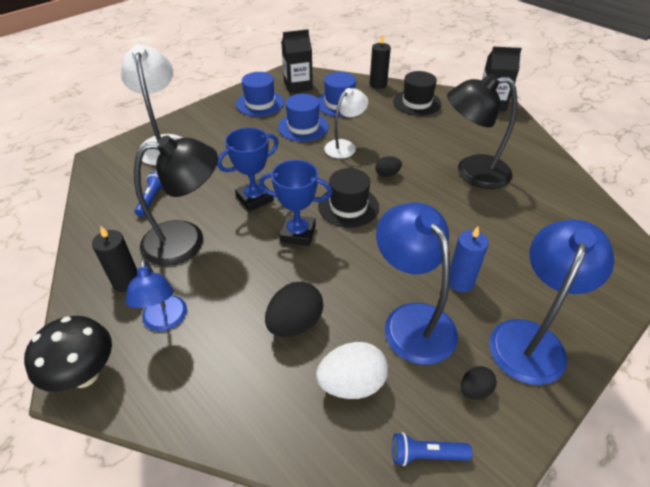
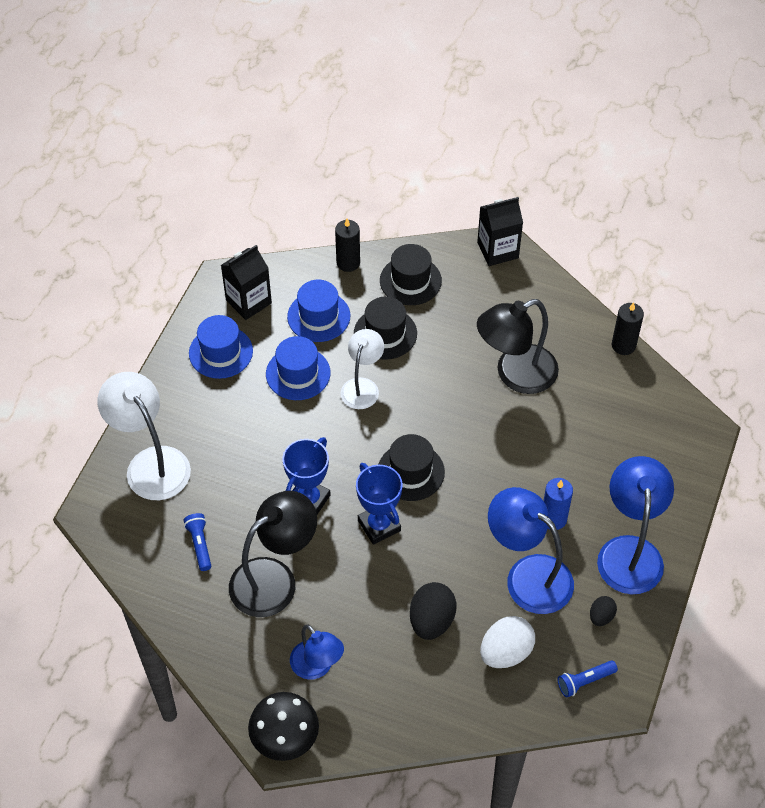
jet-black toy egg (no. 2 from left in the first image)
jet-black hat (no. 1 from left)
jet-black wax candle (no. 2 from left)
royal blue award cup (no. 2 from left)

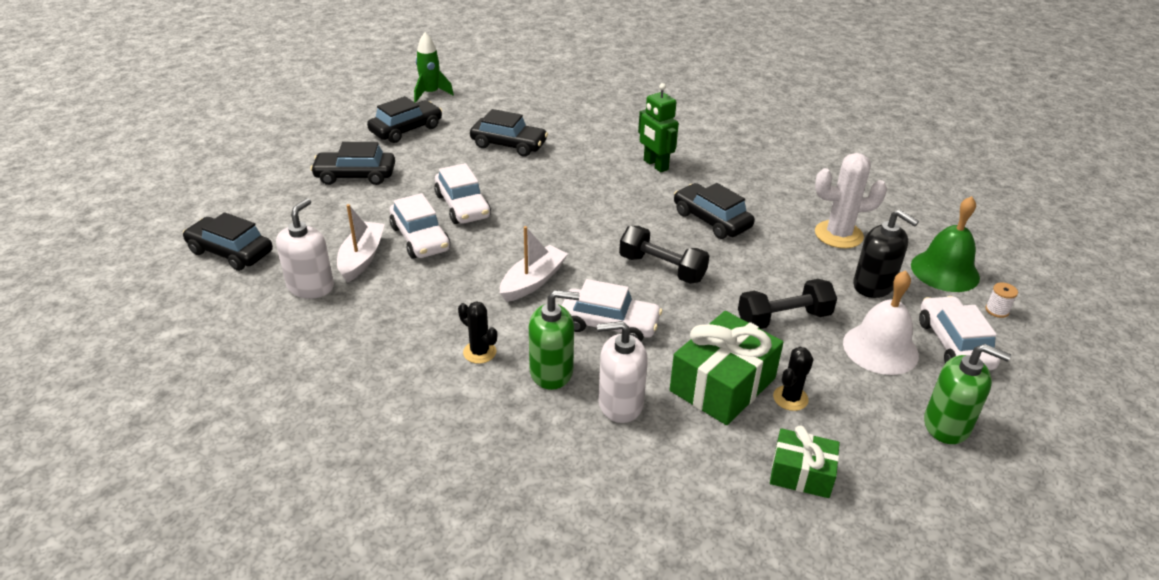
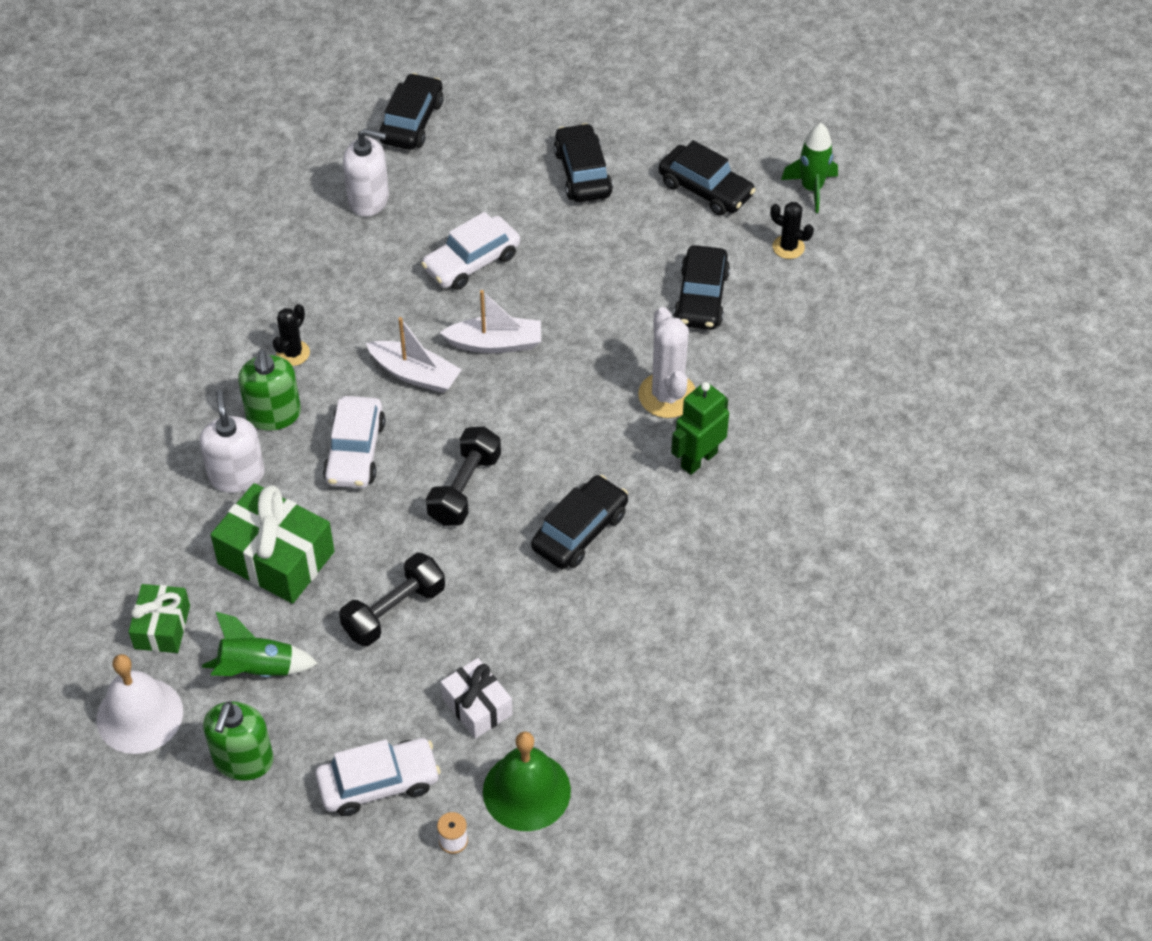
pure white car (no. 2 from left in the first image)
leaf-green toy rocket (no. 1 from left)
pure white sailboat (no. 2 from left)
jet-black prickly plant (no. 2 from left)
pure white prickly plant
pure white school bell
pure white present
jet-black hand weight (no. 1 from left)

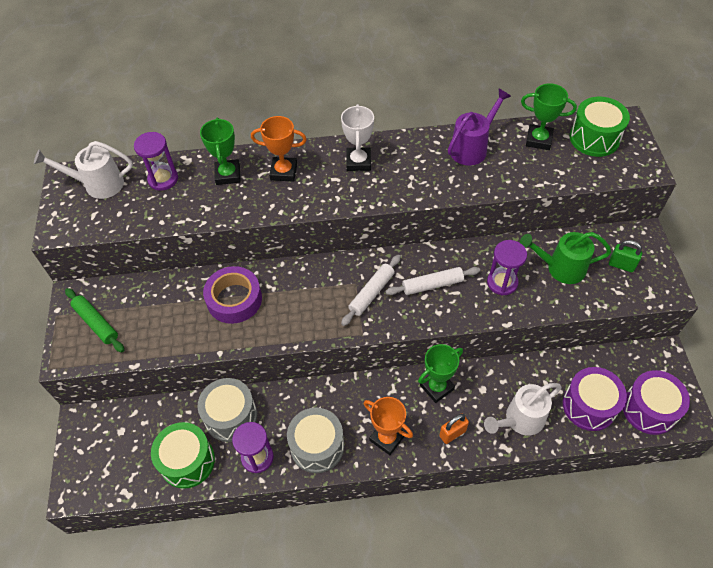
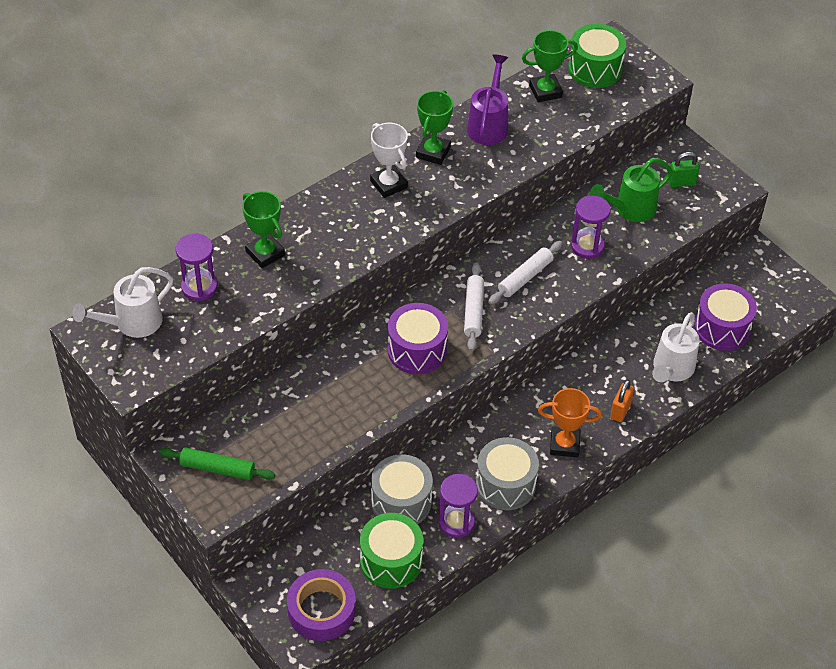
orange-coloured award cup (no. 1 from left in the first image)
royal purple roll of tape
leaf-green award cup (no. 2 from left)
royal purple drum (no. 1 from left)

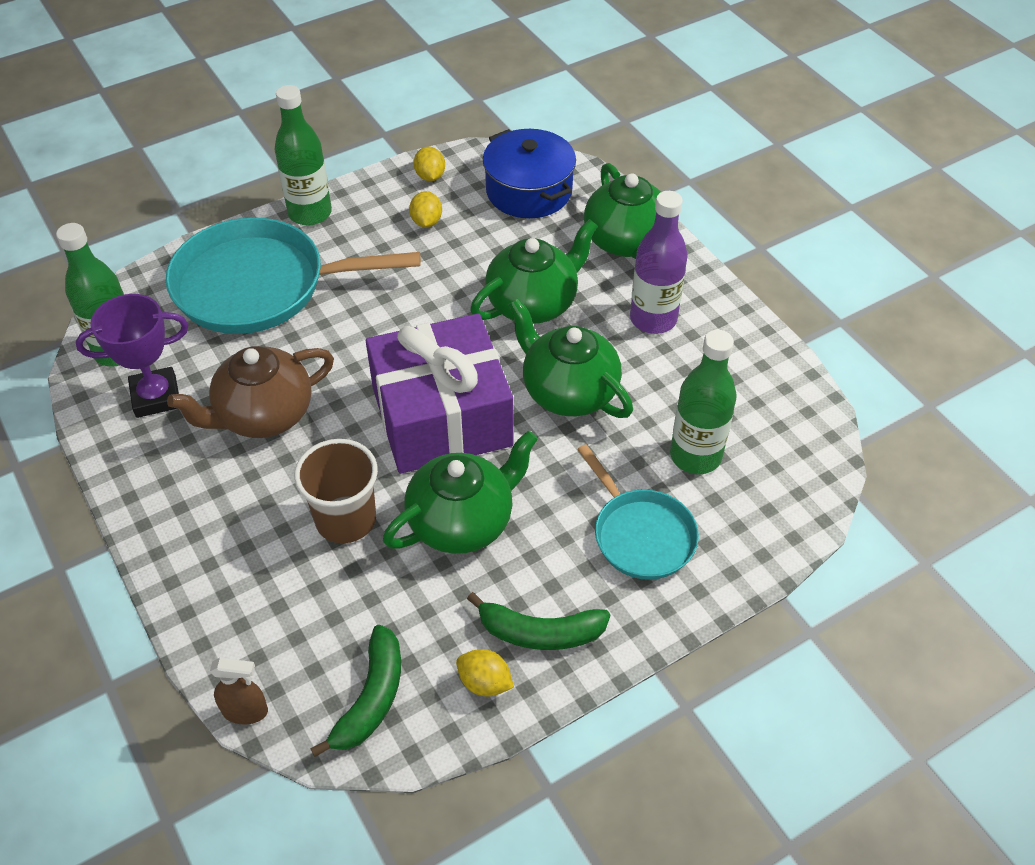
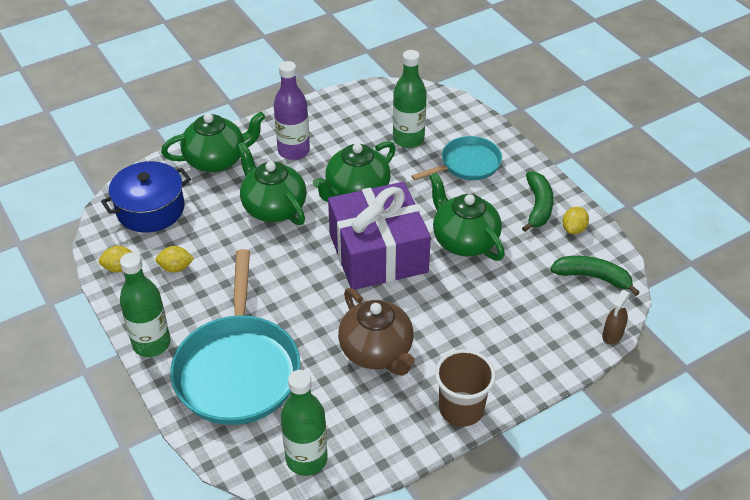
royal purple award cup
russet beaker
russet spray cleaner

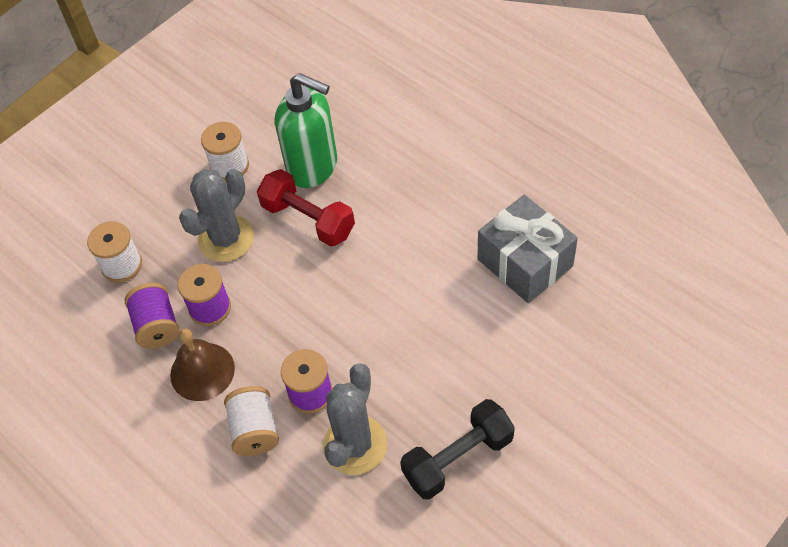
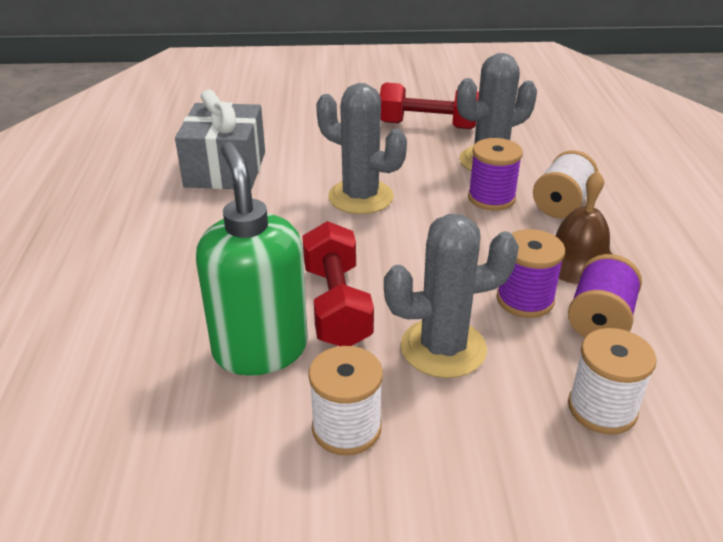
grey prickly plant (no. 1 from left)
scarlet hand weight (no. 2 from left)

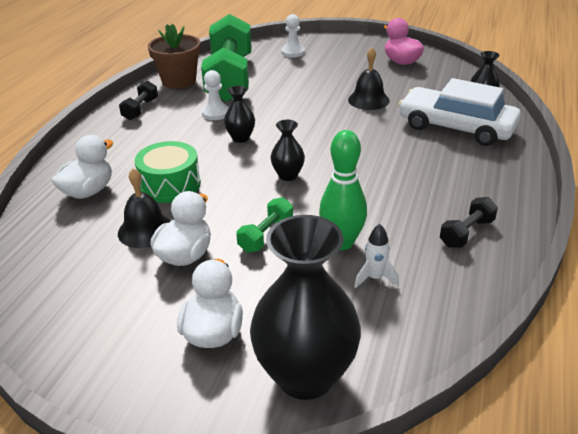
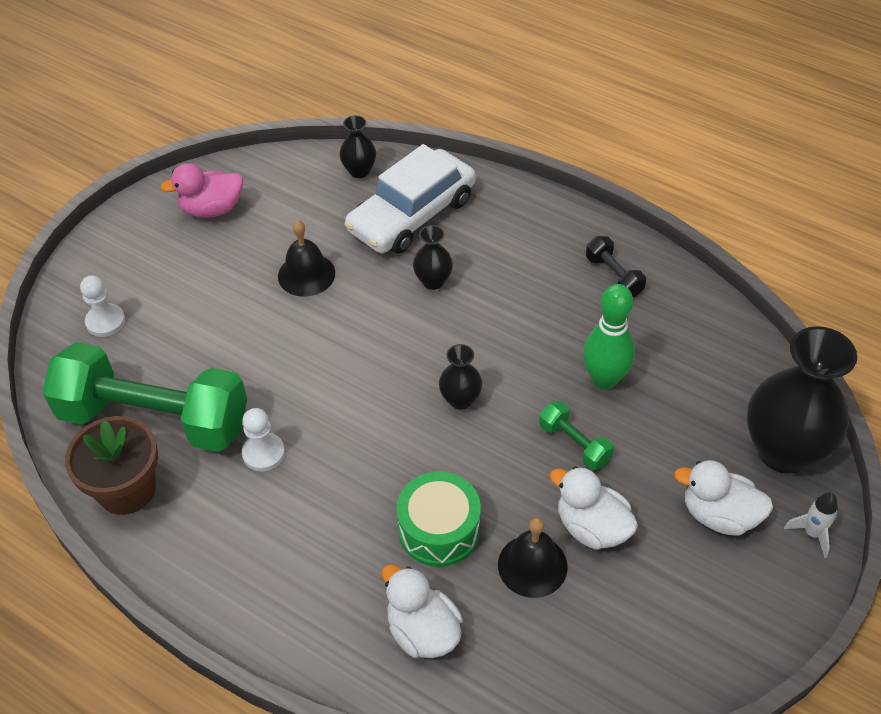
jet-black hand weight (no. 1 from left in the first image)
jet-black flower vase (no. 2 from left)
pure white toy rocket

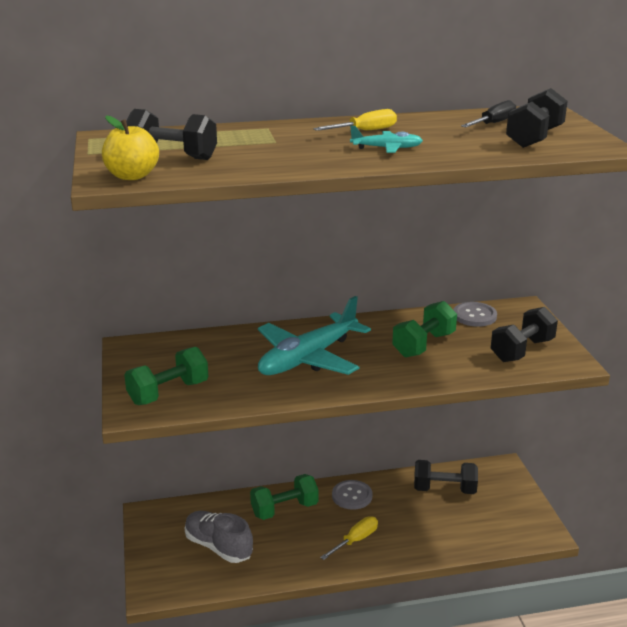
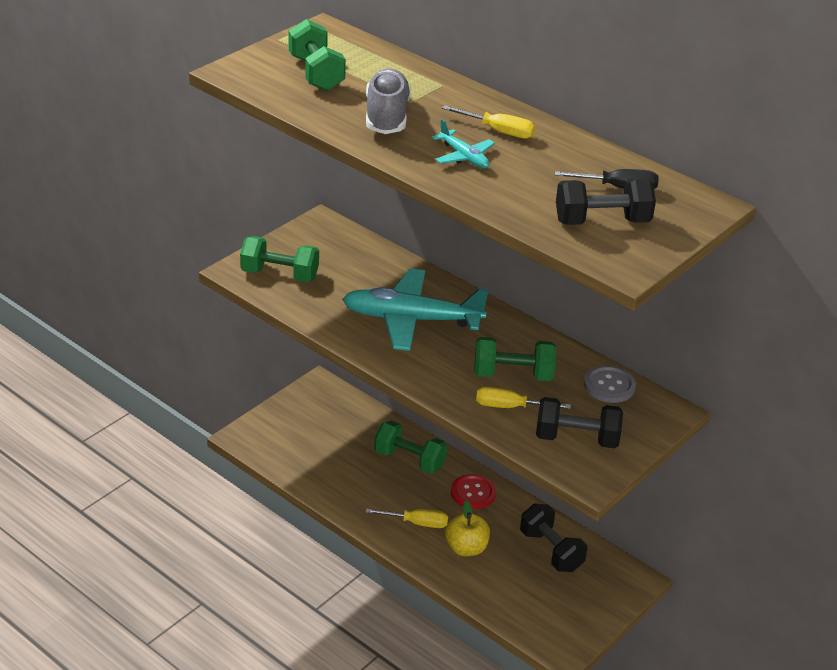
yellow screwdriver (no. 3 from left)
yellow apple fruit
grey sneaker
leaf-green hand weight (no. 2 from left)
scarlet button

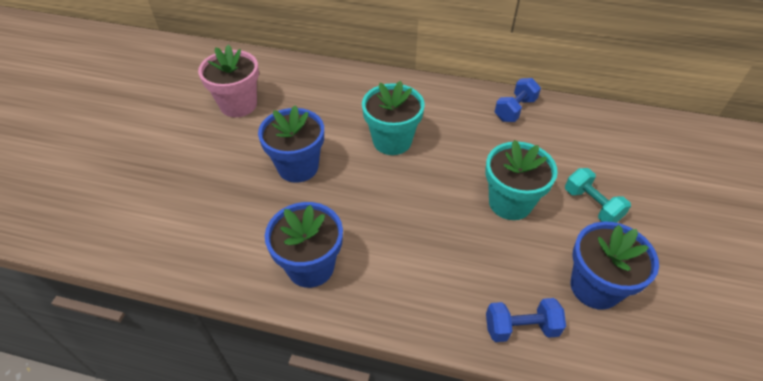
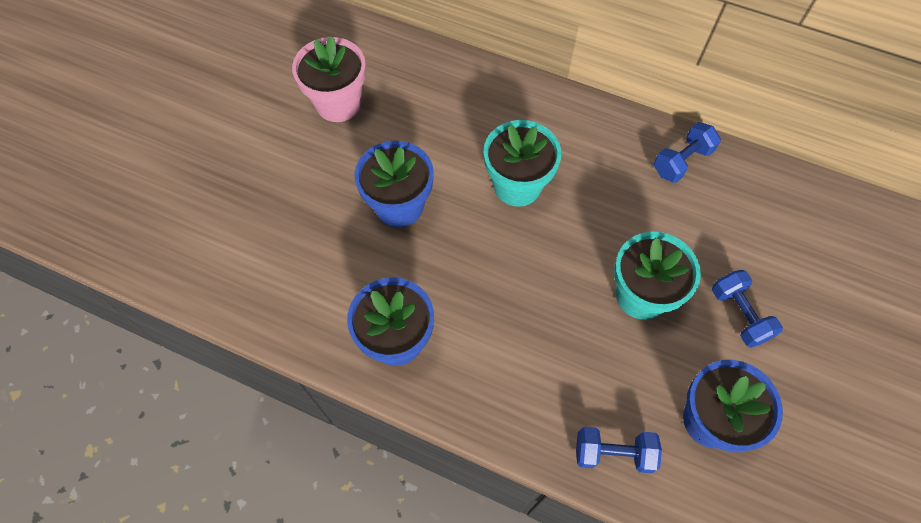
royal blue hand weight (no. 3 from left)

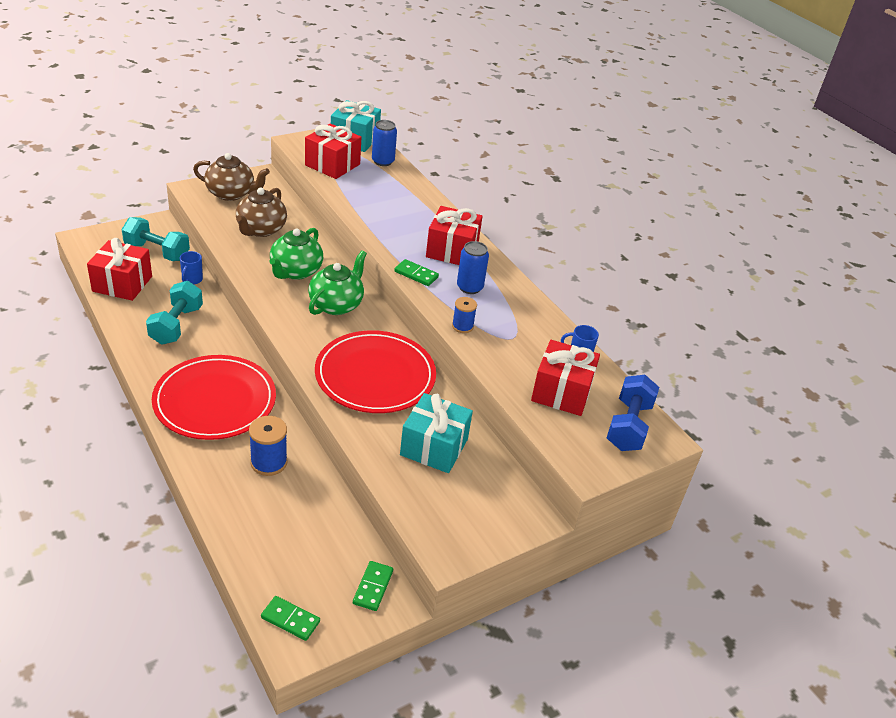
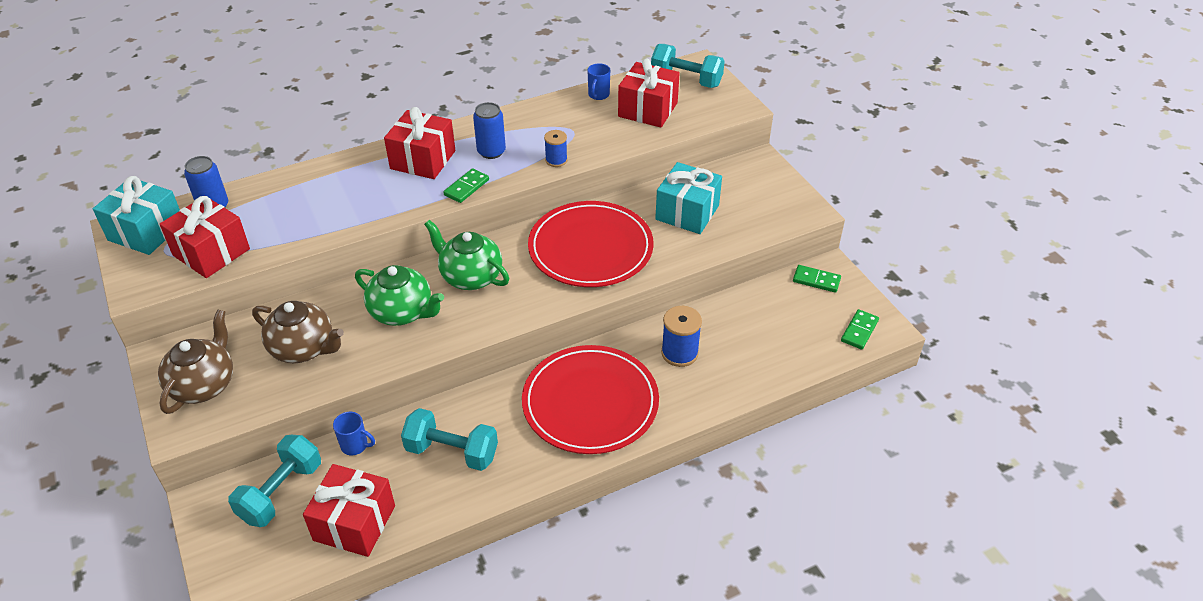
turquoise hand weight (no. 3 from left)

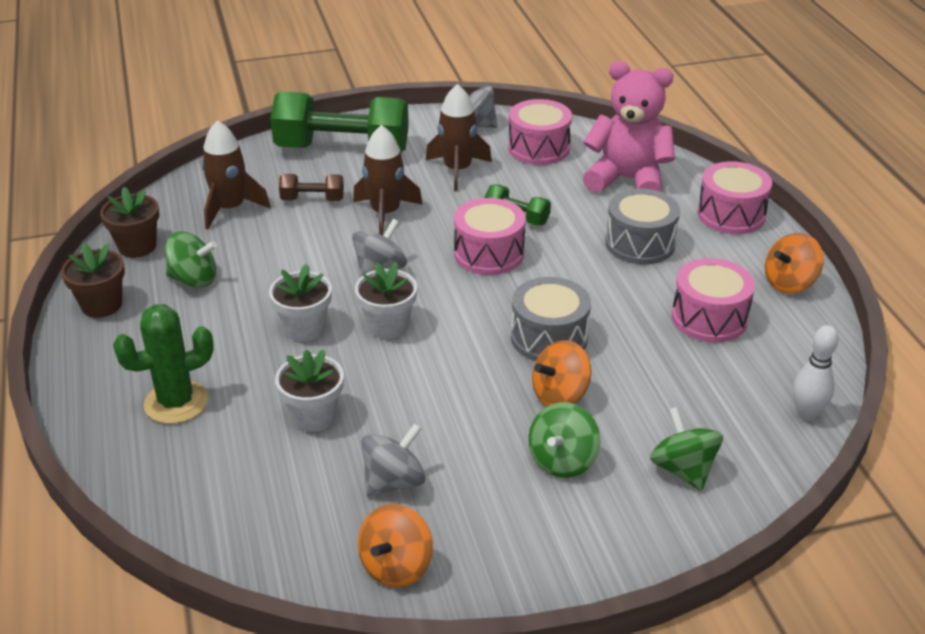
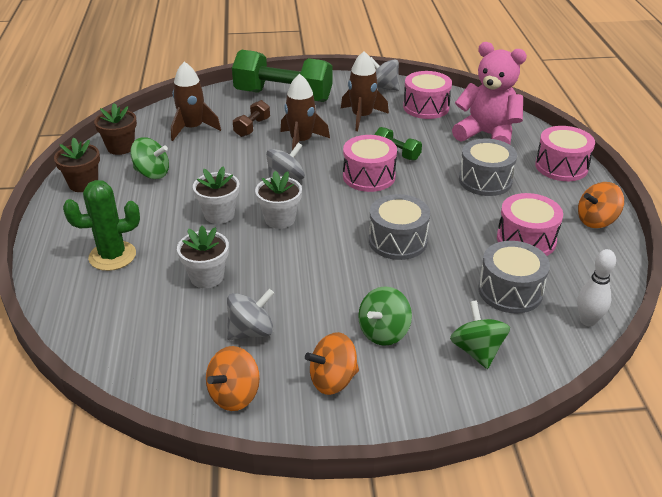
grey drum (no. 3 from left)
orange-coloured toy top (no. 2 from left)
russet hand weight

